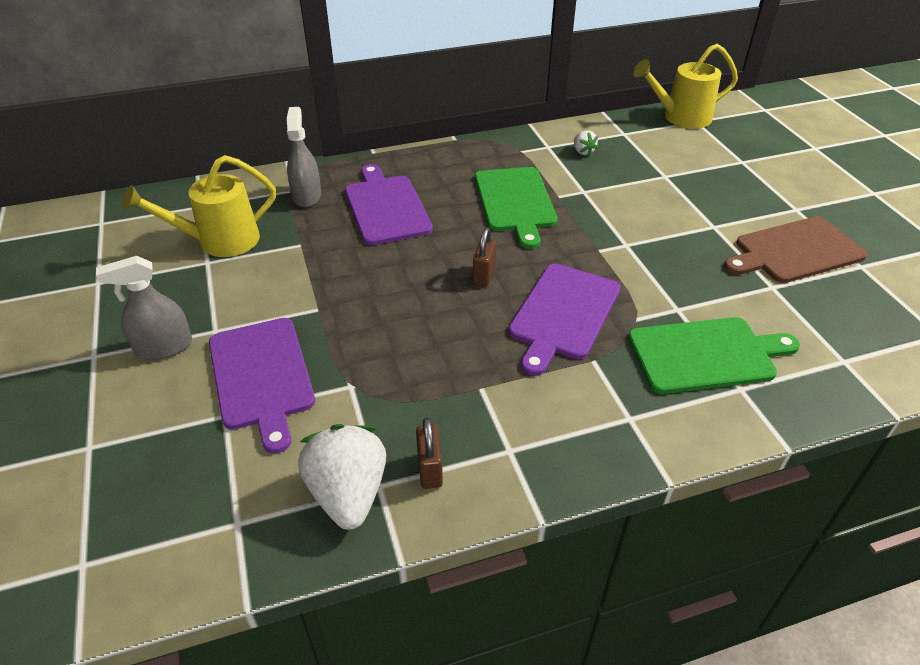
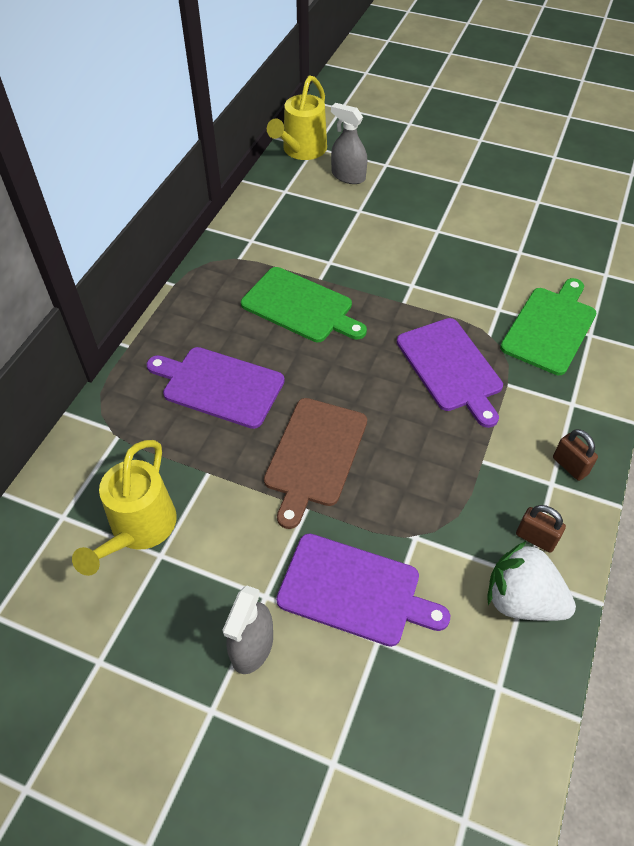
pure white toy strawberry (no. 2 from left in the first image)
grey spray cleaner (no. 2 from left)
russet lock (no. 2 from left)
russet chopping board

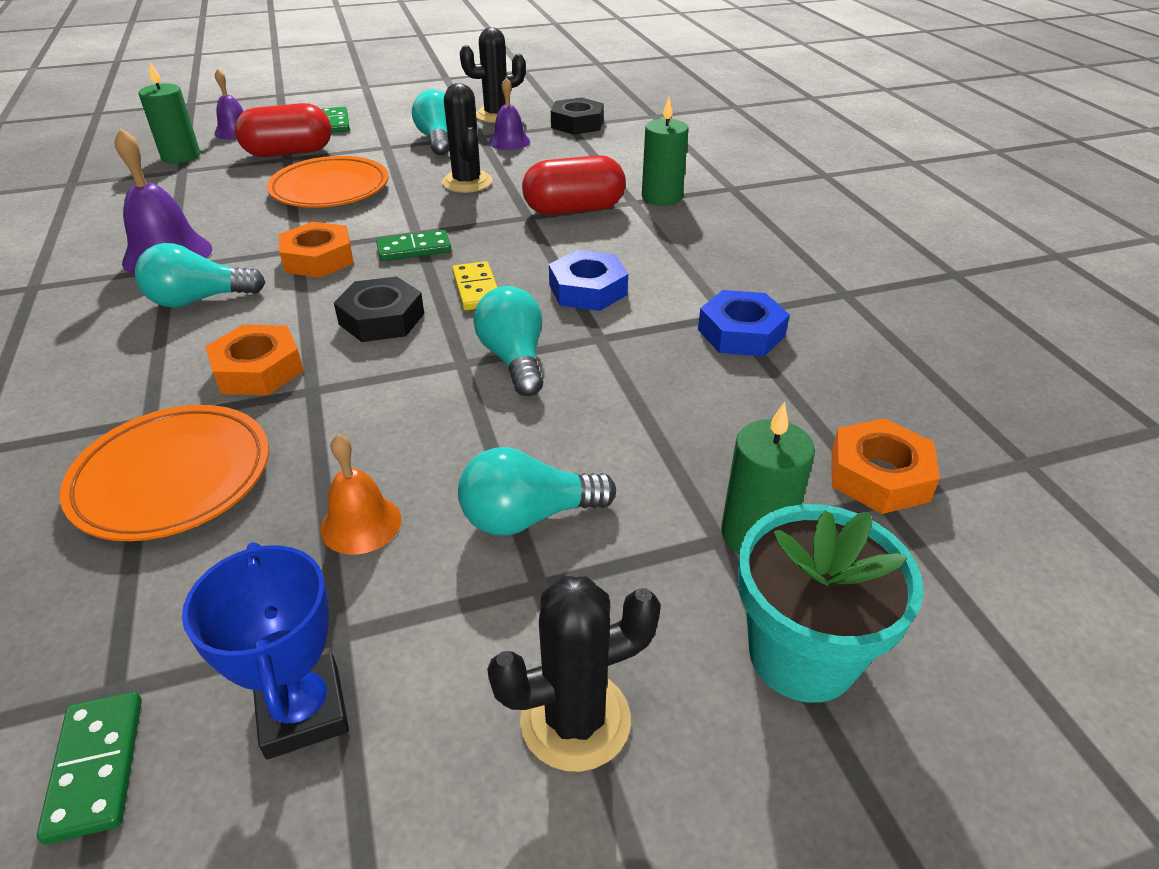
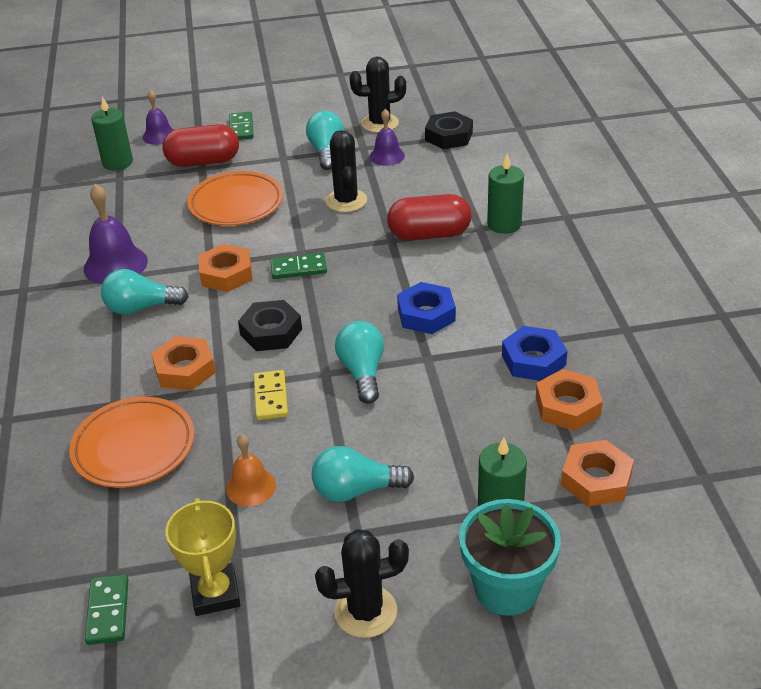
orange-coloured hex nut (no. 3 from left)
yellow domino
yellow award cup

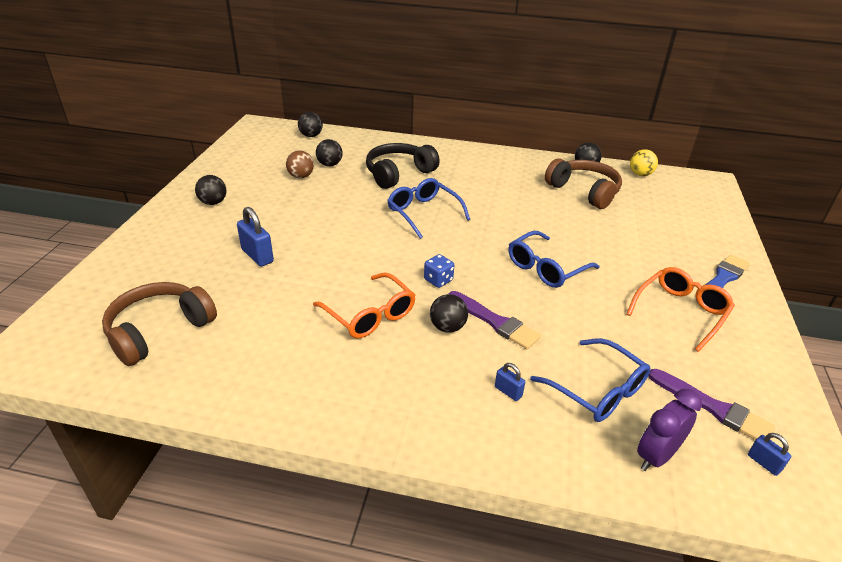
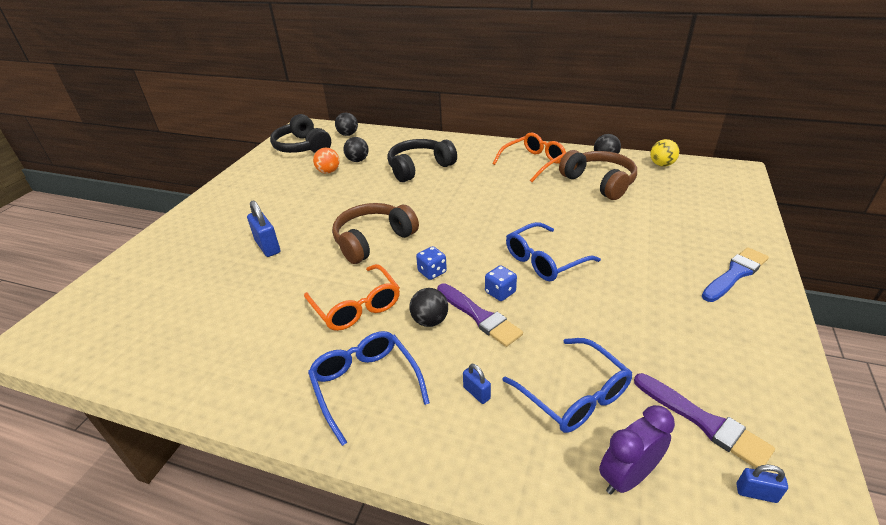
jet-black play ball (no. 1 from left in the first image)
jet-black over-ear headphones (no. 1 from left)
royal blue dice (no. 2 from left)
russet over-ear headphones (no. 1 from left)
royal blue eyeglasses (no. 1 from left)
orange-coloured eyeglasses (no. 2 from left)
orange-coloured play ball
royal blue lock (no. 3 from left)

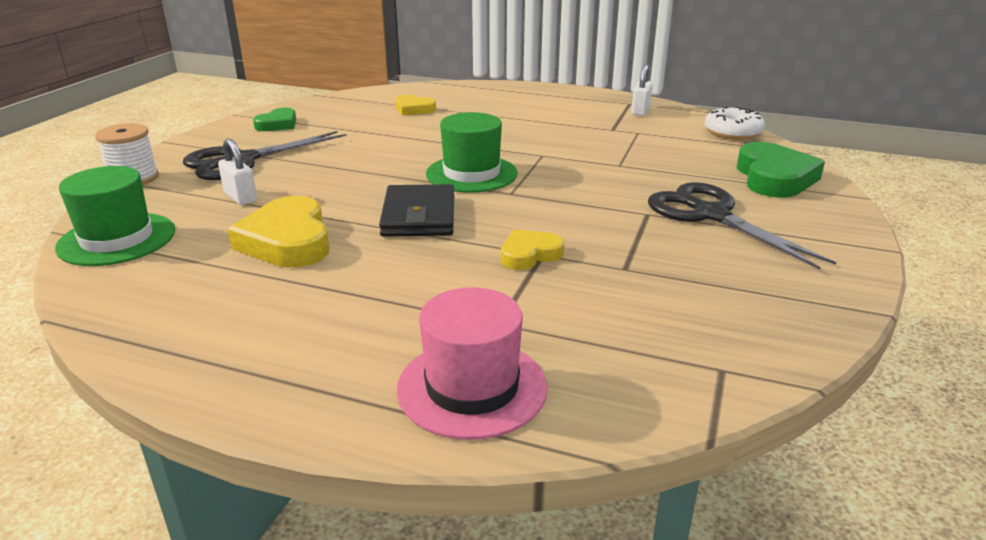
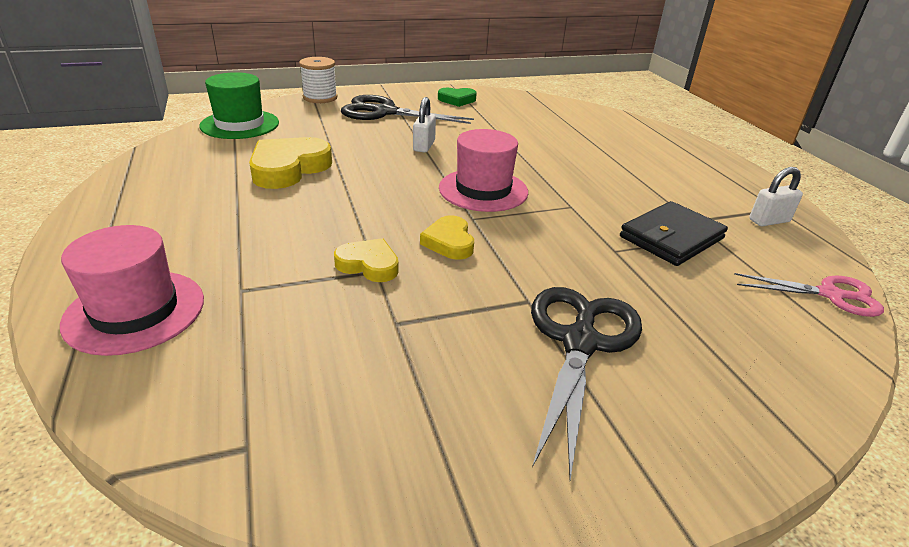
leaf-green heart (no. 2 from left in the first image)
pure white lock (no. 1 from left)
jet-black billfold
yellow heart (no. 3 from left)
rose-pink scissors
rose-pink hat (no. 2 from left)

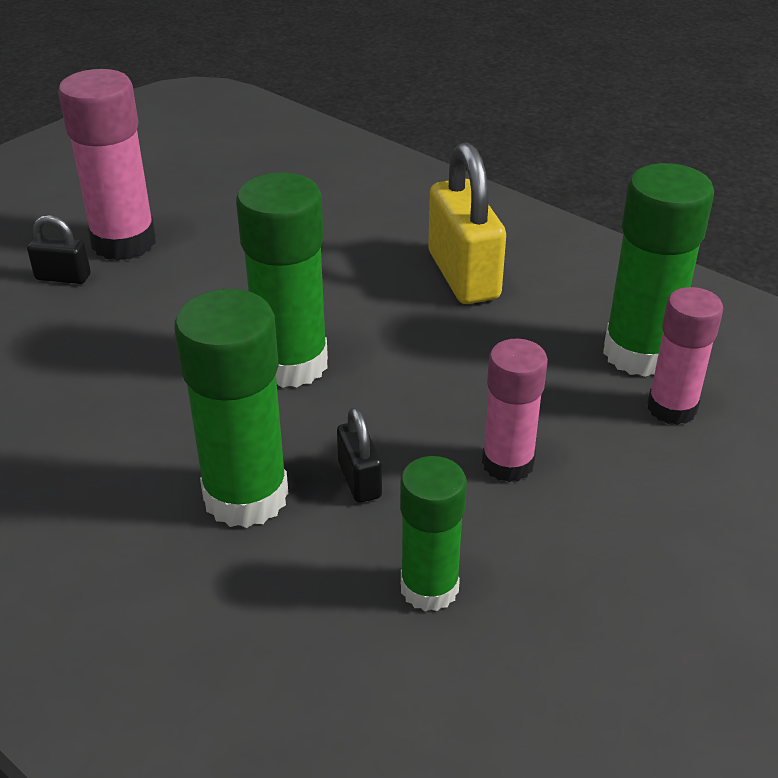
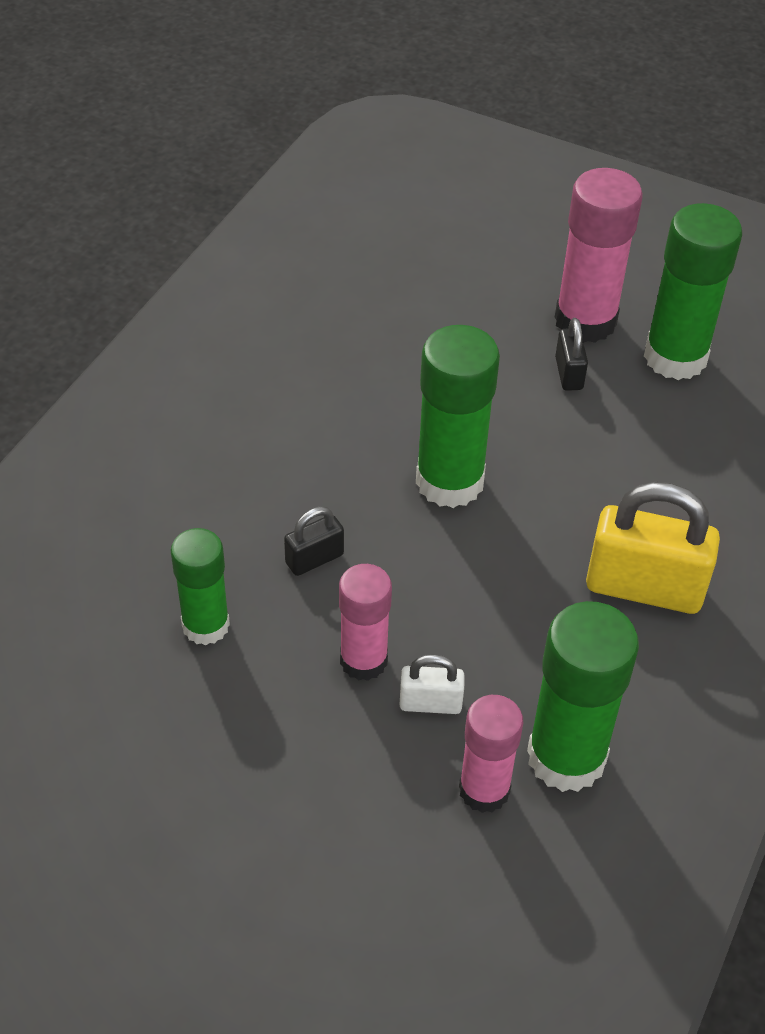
pure white lock
jet-black lock (no. 2 from left)
leaf-green stick of glue (no. 4 from left)
yellow lock

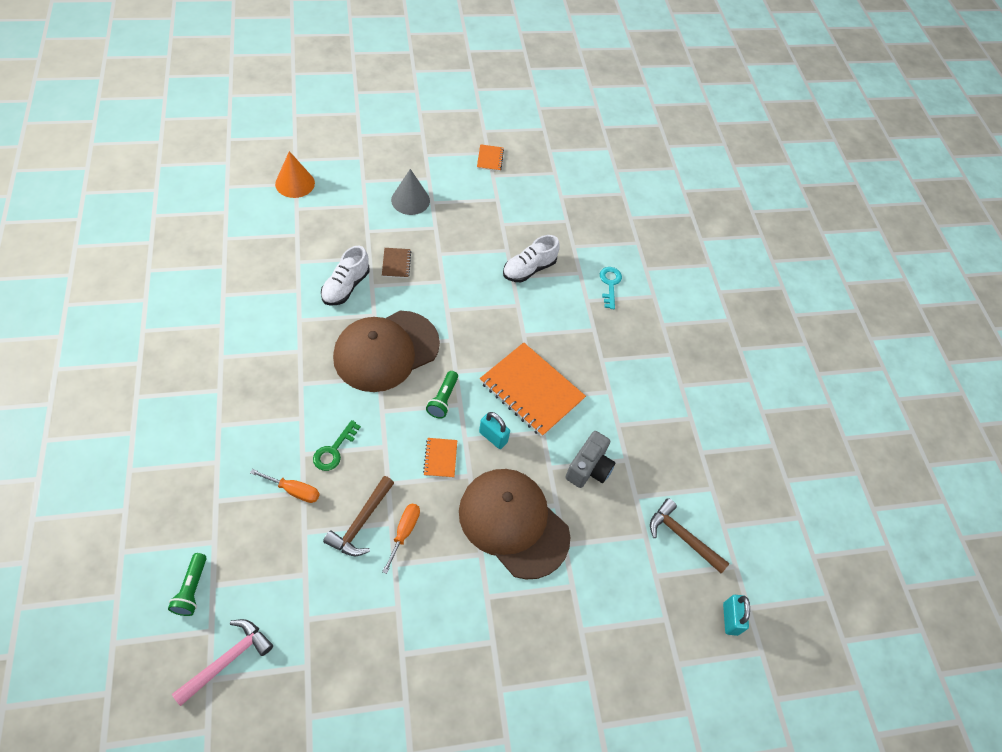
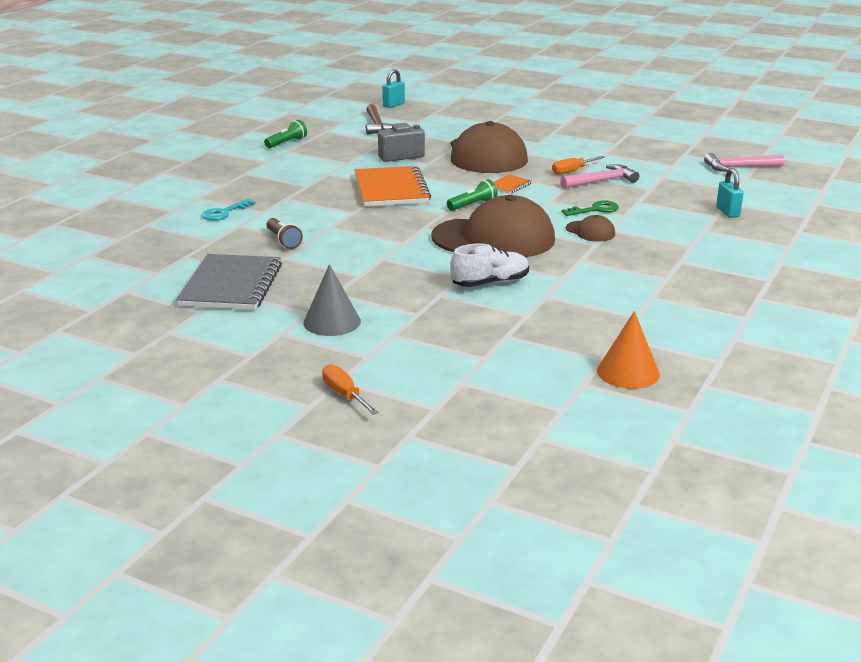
russet notebook
orange-coloured notebook (no. 2 from left in the first image)
grey notebook
russet baseball cap (no. 3 from left)
leaf-green flashlight (no. 1 from left)
orange-coloured screwdriver (no. 1 from left)
orange-coloured cone shape
turquoise lock (no. 2 from left)
russet flashlight
rose-pink claw hammer (no. 1 from left)

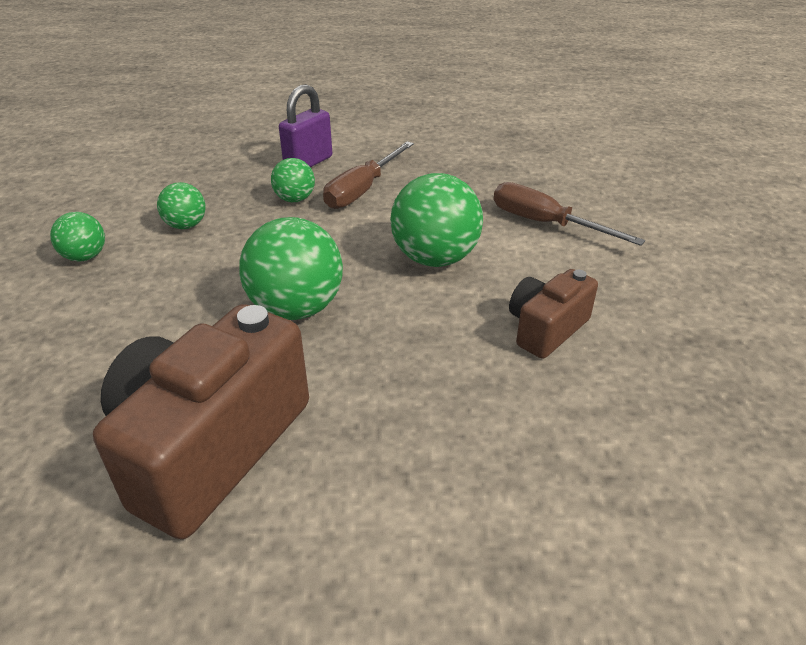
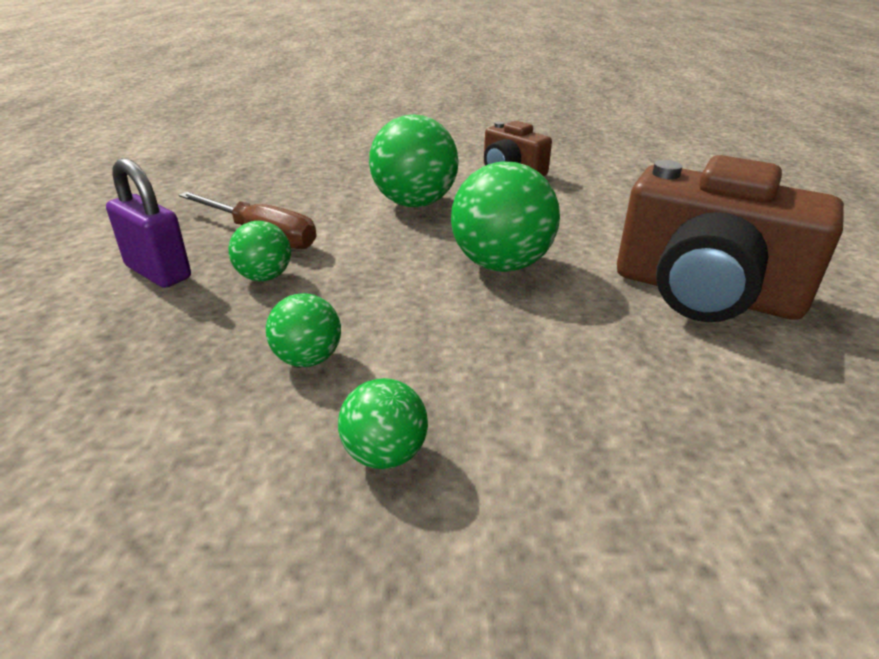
russet screwdriver (no. 2 from left in the first image)

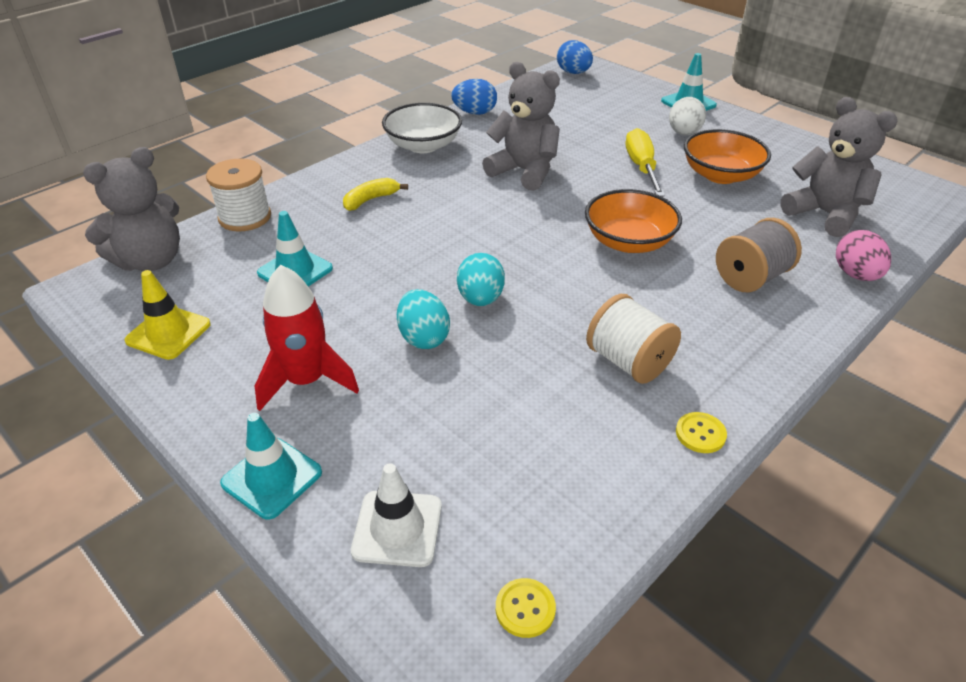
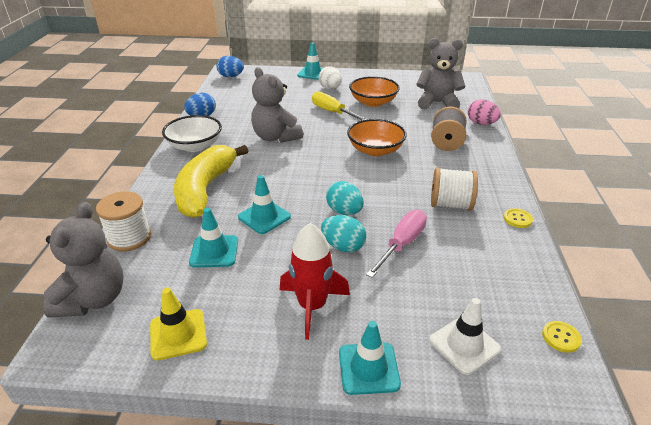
turquoise safety cone (no. 2 from left)
rose-pink screwdriver
grey stuffed bear (no. 2 from left)
yellow banana

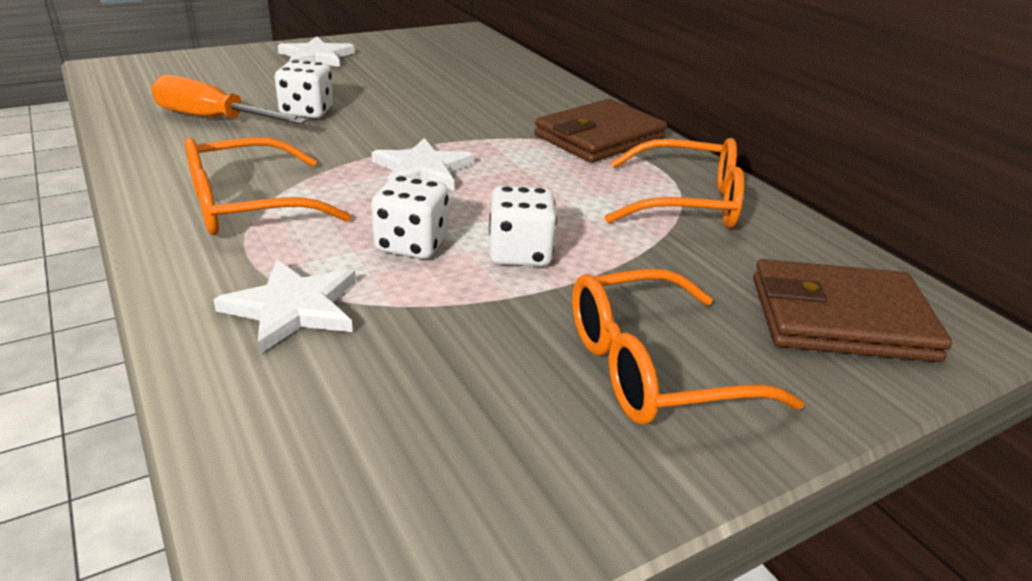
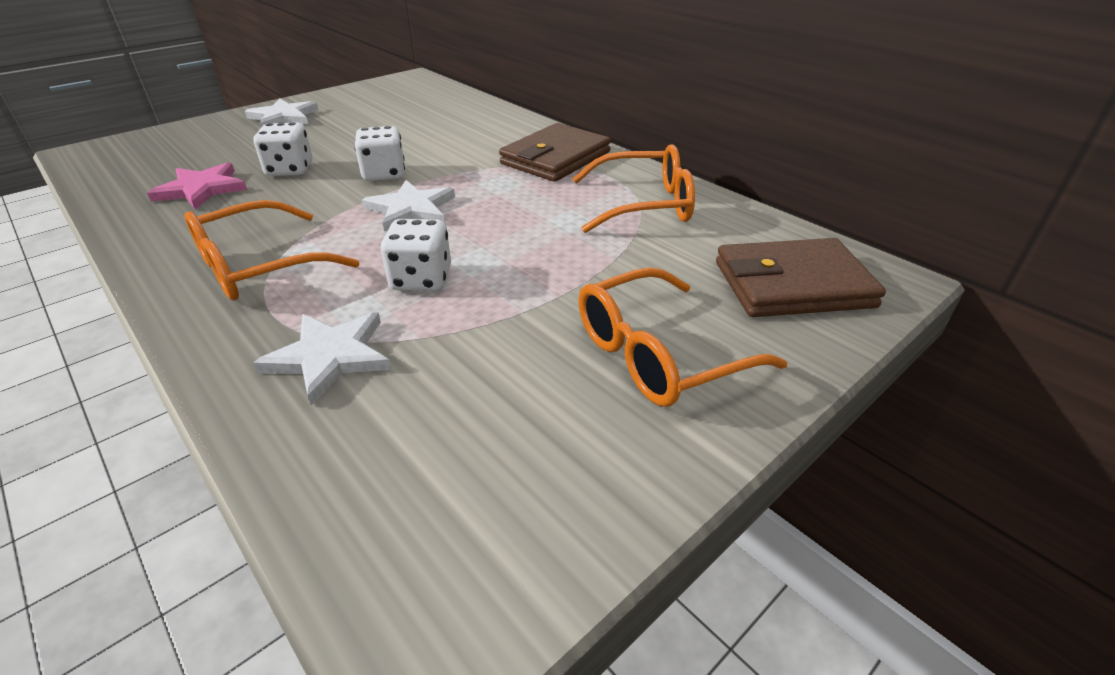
pure white dice (no. 2 from left)
rose-pink star shape

